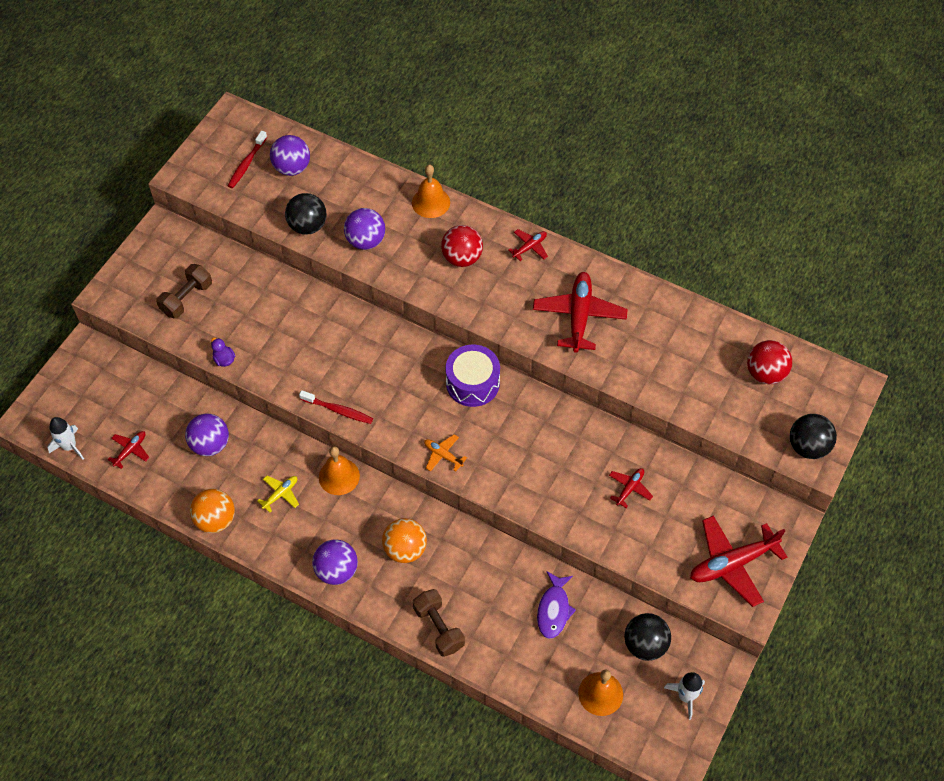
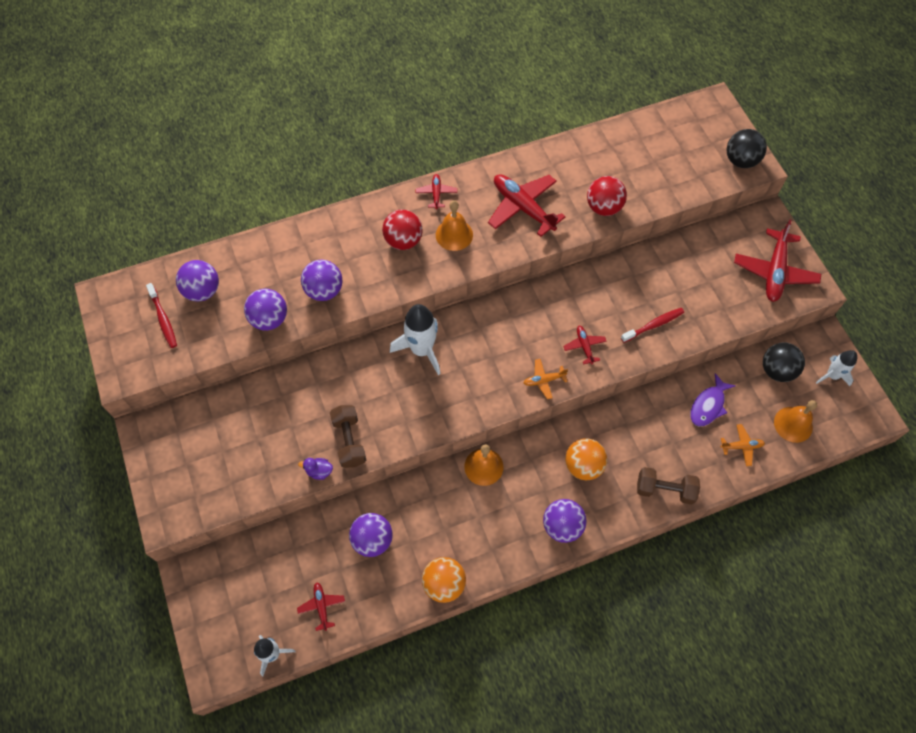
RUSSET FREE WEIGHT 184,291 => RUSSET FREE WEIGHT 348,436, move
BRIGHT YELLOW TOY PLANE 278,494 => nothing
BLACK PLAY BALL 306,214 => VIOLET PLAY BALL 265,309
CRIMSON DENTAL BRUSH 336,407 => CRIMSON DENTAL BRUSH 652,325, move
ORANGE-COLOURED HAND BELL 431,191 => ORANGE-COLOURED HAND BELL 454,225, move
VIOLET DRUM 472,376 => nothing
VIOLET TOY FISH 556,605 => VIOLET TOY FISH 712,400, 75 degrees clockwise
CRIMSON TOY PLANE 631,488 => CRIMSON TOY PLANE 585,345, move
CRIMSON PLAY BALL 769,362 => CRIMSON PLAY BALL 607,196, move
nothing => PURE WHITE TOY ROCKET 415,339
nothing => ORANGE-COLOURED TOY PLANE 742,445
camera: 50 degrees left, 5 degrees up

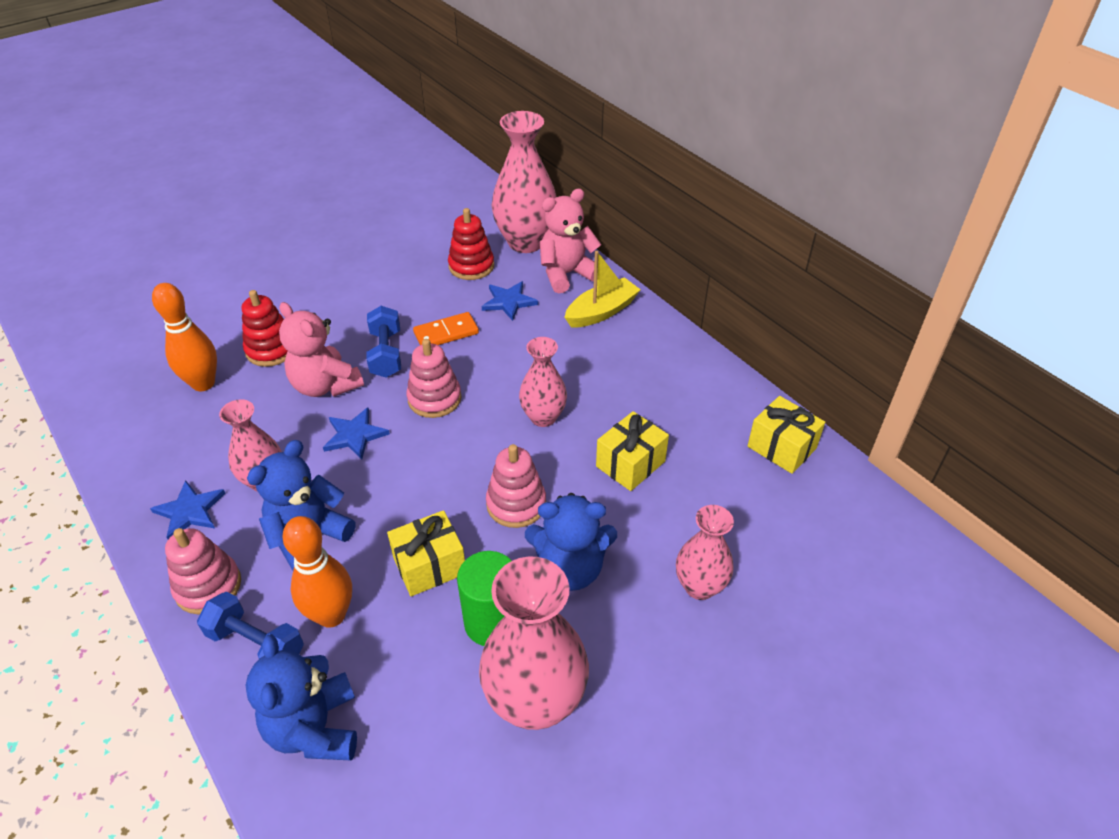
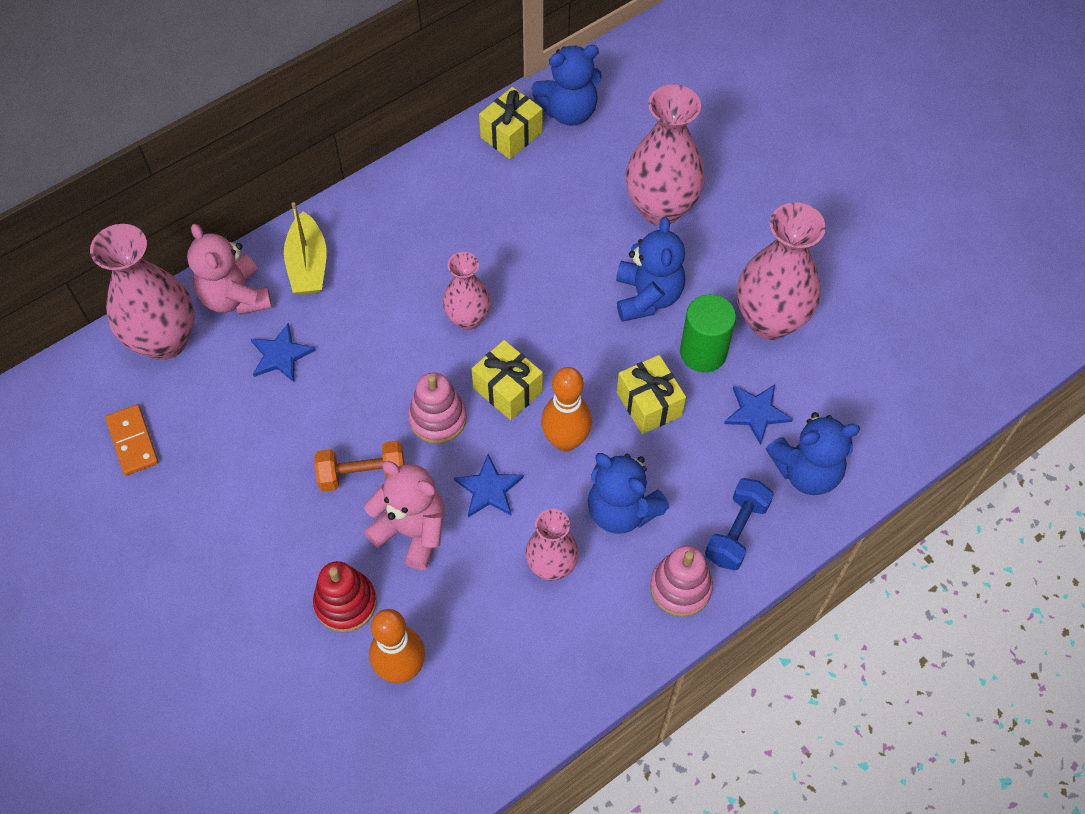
ROYAL BLUE STAR SHAPE 188,509 => ROYAL BLUE STAR SHAPE 758,415, move
ROSY TEDDY 321,349 => ROSY TEDDY 404,515, 105 degrees counterclockwise
ORANGE-COLOURED TENPIN 317,572 => ORANGE-COLOURED TENPIN 566,409, move
ROYAL BLUE FREE WEIGHT 383,342 => ORANGE-COLOURED FREE WEIGHT 360,466
ORANGE-COLOURED DOMINO PIECE 446,328 => ORANGE-COLOURED DOMINO PIECE 131,440, move
CRIMSON RING STACKER 471,244 => nothing
ROSY RING STACKER 516,486 => nothing
BRIGHT YELLOW BOAT 602,289 => BRIGHT YELLOW BOAT 305,248, 150 degrees counterclockwise
BRIGHT YELLOW WRAPPED GIFT 632,451 => BRIGHT YELLOW WRAPPED GIFT 507,380, move
ROSY FLOWER VASE 705,552 => ROSY FLOWER VASE 665,154, x1.69
nothing => ROYAL BLUE TEDDY 567,85
camera: 90 degrees left, 15 degrees up

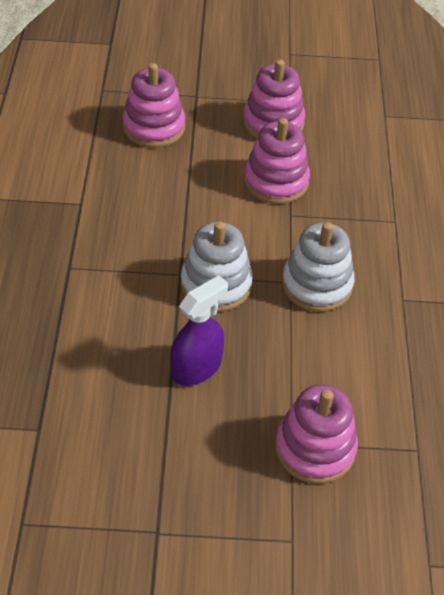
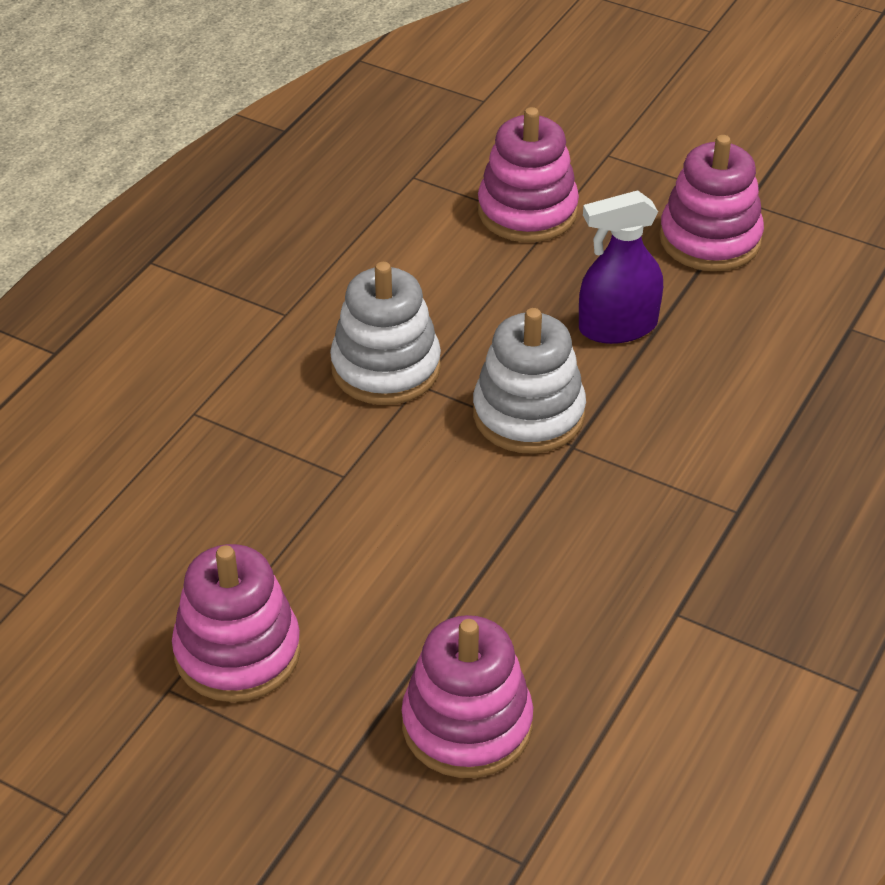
ROSY RING STACKER 277,161 => ROSY RING STACKER 711,203, move
camera: 150 degrees left, 5 degrees down

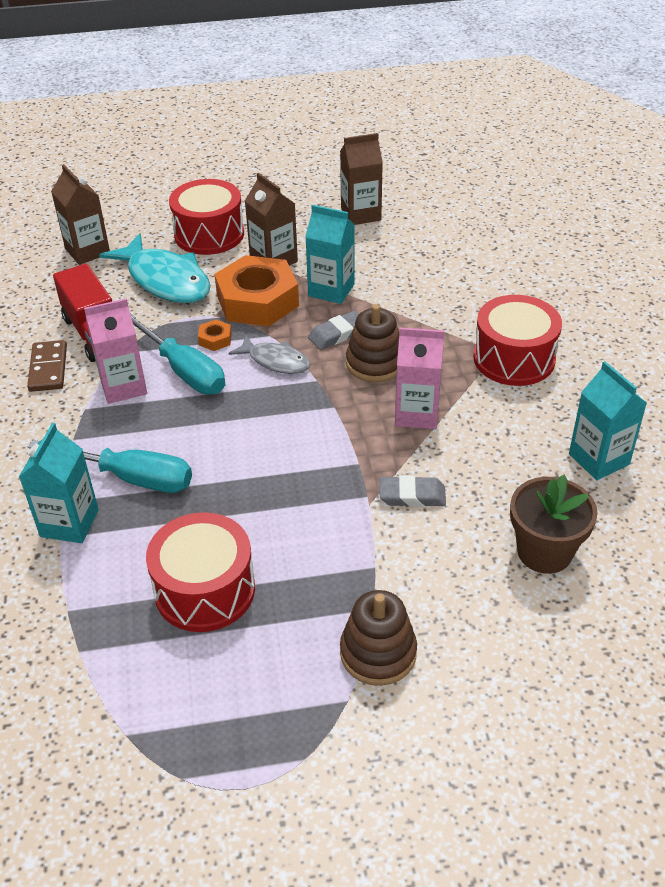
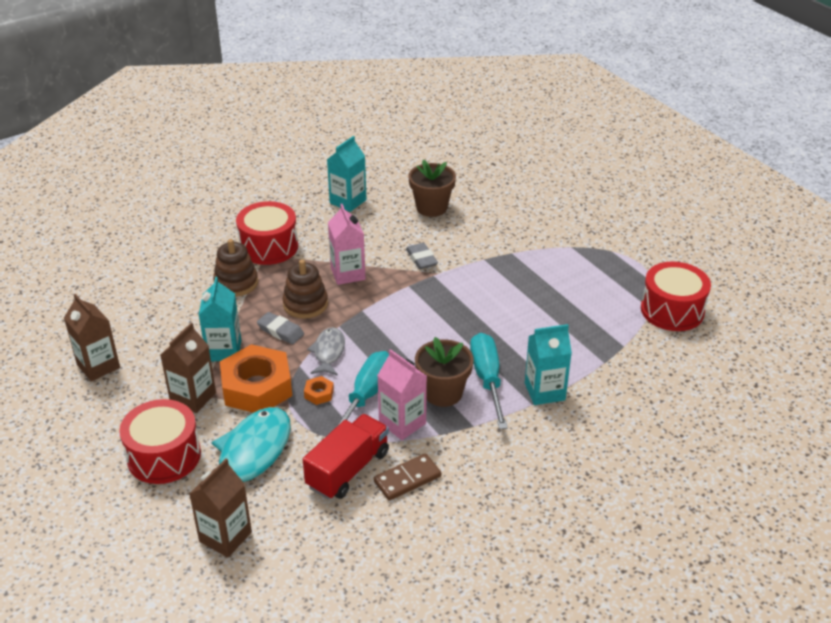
CRIMSON DRUM 200,572 => CRIMSON DRUM 676,296, move
RUSSET RING STACKER 378,638 => RUSSET RING STACKER 235,268, move
nothing => RUSSET PLANT POT 444,372
camera: 115 degrees left, 5 degrees down

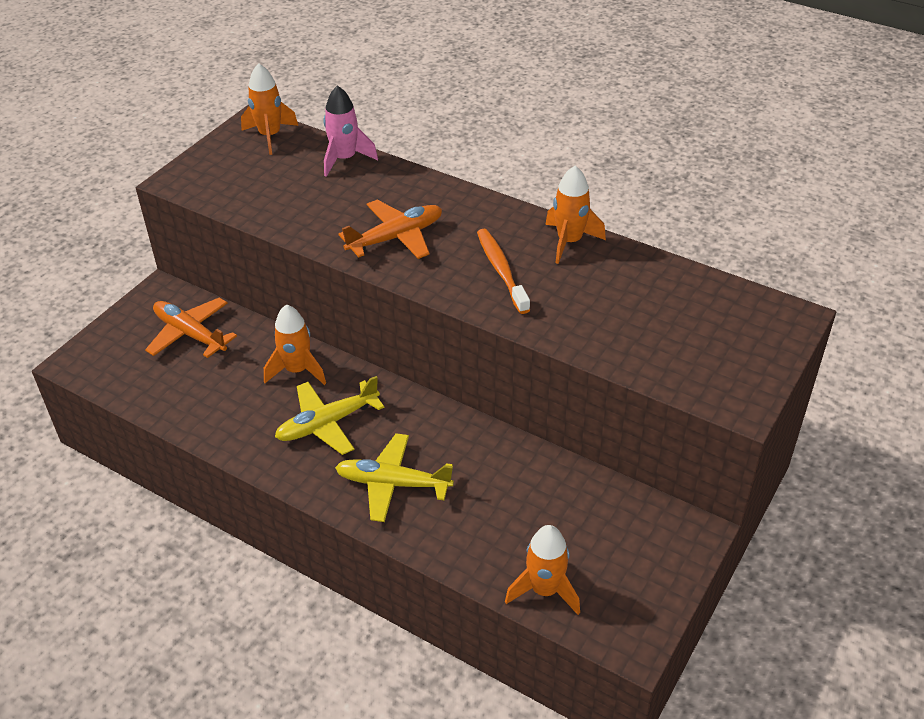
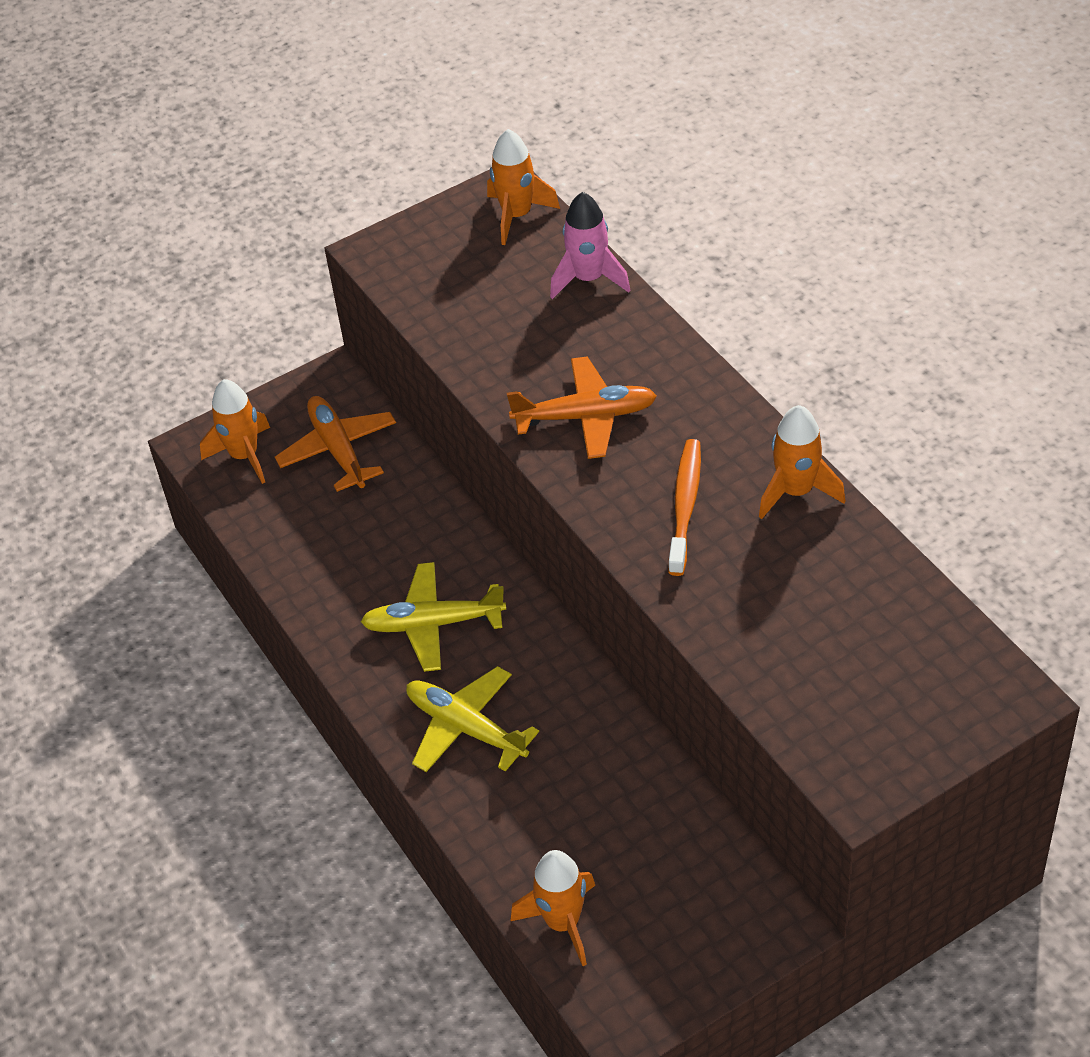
ORANGE-COLOURED TOY ROCKET 295,344 => ORANGE-COLOURED TOY ROCKET 235,431, move
camera: 30 degrees right, 5 degrees up

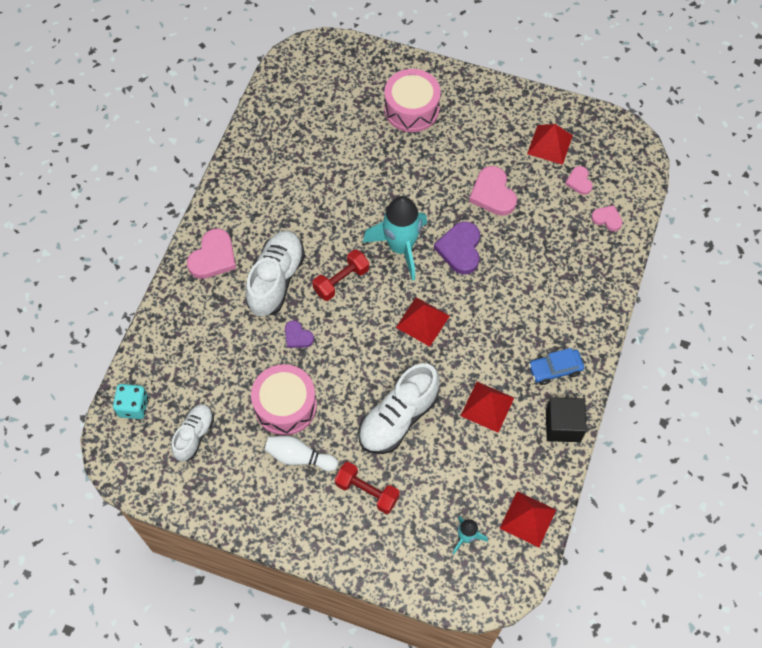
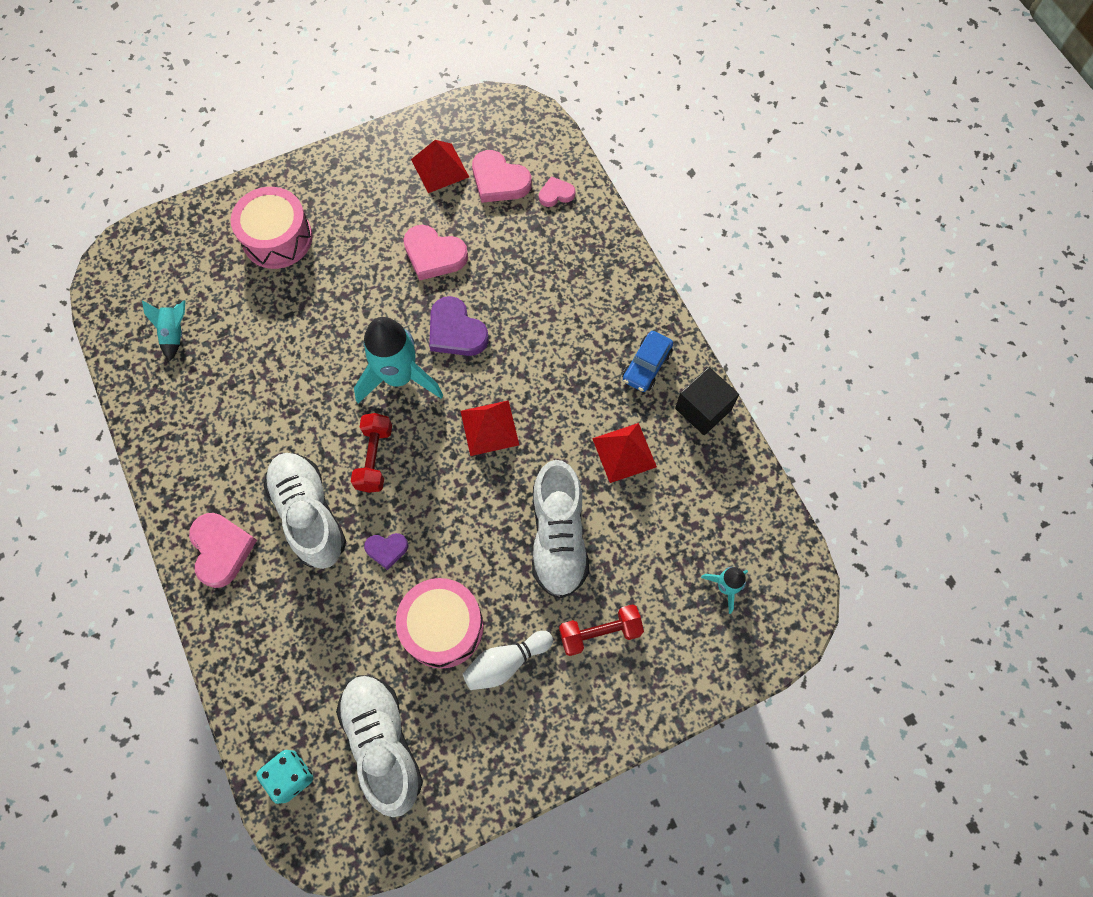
PURE WHITE SHOE 192,433 => PURE WHITE SHOE 379,746, x1.64
CRIMSON PYRAMID SHAPE 528,519 => nothing
ROSY HEART 579,180 => ROSY HEART 502,176, x1.75
nothing => TURQUOISE TOY ROCKET 163,330
camera: 45 degrees left, 5 degrees up

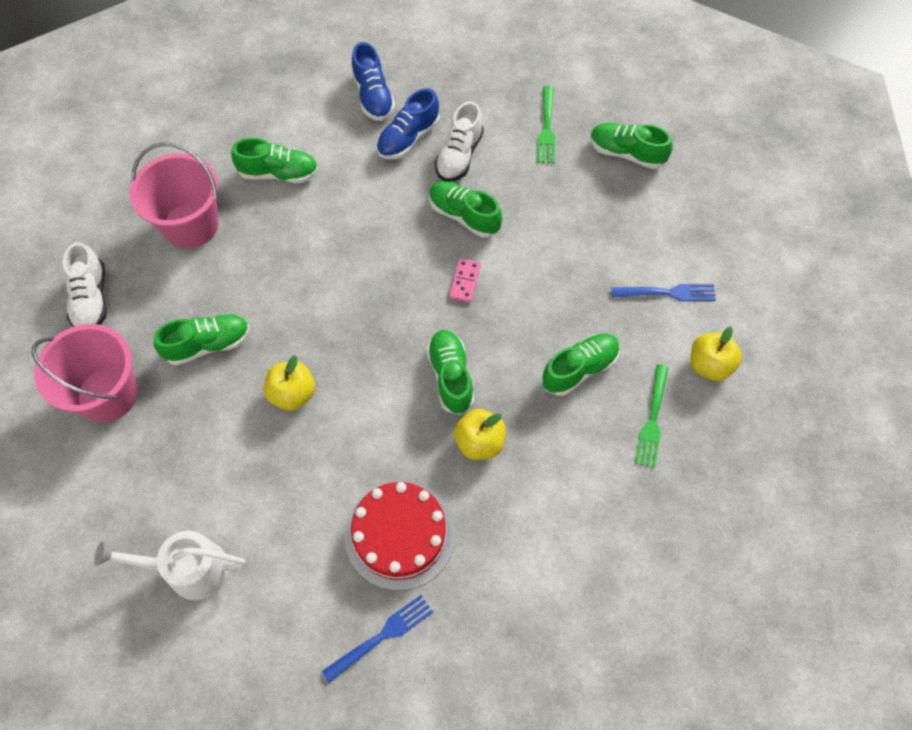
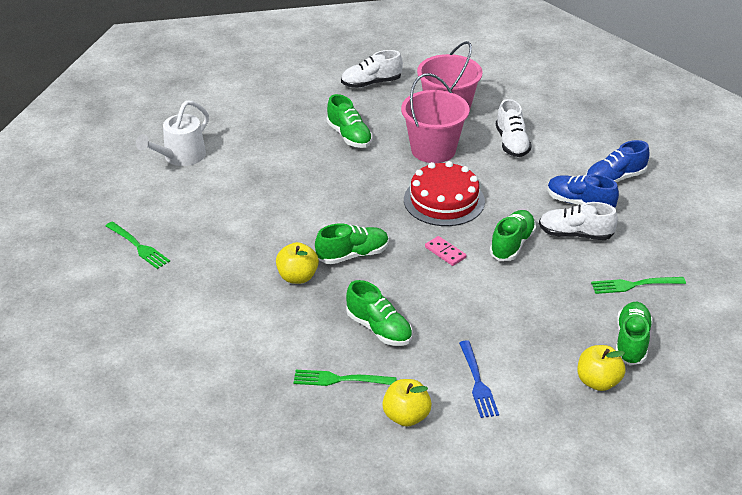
ROSY PAIL 85,373 => ROSY PAIL 435,118, move
PURE WHITE WATERING CAN 170,565 => PURE WHITE WATERING CAN 172,133, 135 degrees counterclockwise
LEAF-GREEN SHOE 274,160 => PURE WHITE SHOE 514,128
BRIGHT YELLOW APPLE FRUIT 289,383 => BRIGHT YELLOW APPLE FRUIT 601,368, move
ROYAL BLUE DINNER FORK 377,639 => LEAF-GREEN DINNER FORK 138,245
CRIMSON LAYER CAKE 399,536 => CRIMSON LAYER CAKE 444,193, move
ROSY DOMINO PIECE 465,280 => ROSY DOMINO PIECE 445,251, 45 degrees clockwise
camera: 80 degrees right, 25 degrees down

